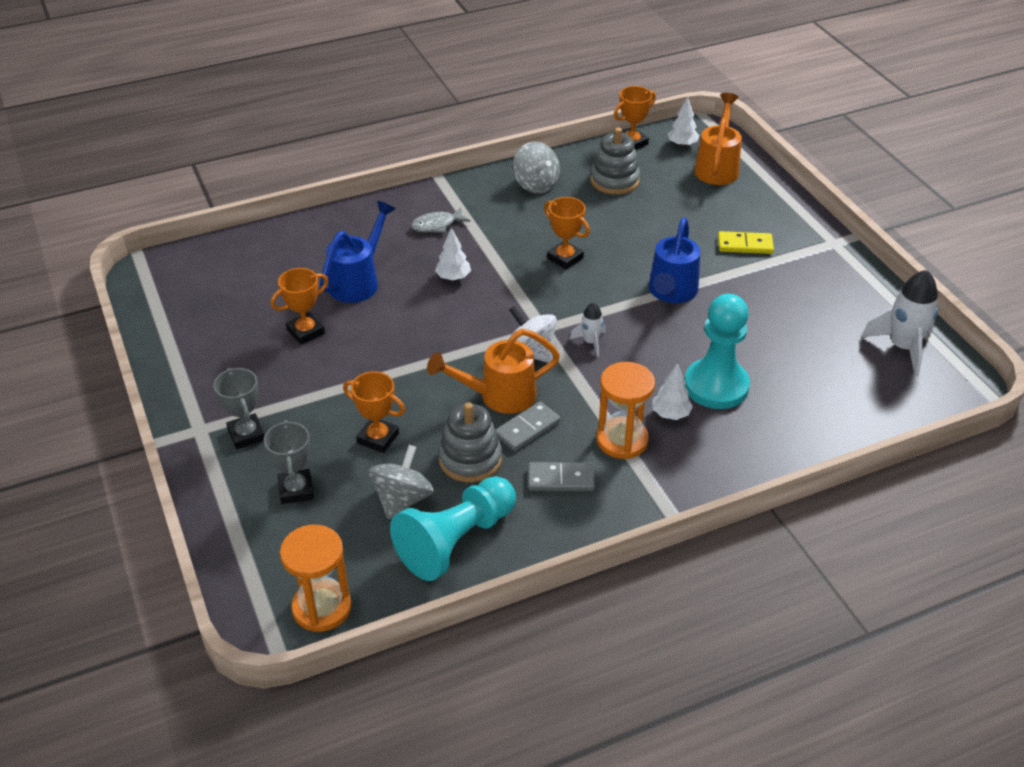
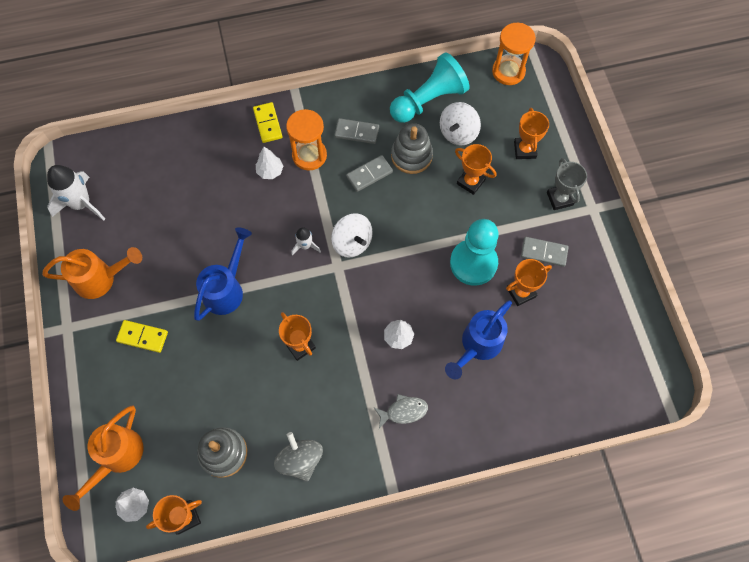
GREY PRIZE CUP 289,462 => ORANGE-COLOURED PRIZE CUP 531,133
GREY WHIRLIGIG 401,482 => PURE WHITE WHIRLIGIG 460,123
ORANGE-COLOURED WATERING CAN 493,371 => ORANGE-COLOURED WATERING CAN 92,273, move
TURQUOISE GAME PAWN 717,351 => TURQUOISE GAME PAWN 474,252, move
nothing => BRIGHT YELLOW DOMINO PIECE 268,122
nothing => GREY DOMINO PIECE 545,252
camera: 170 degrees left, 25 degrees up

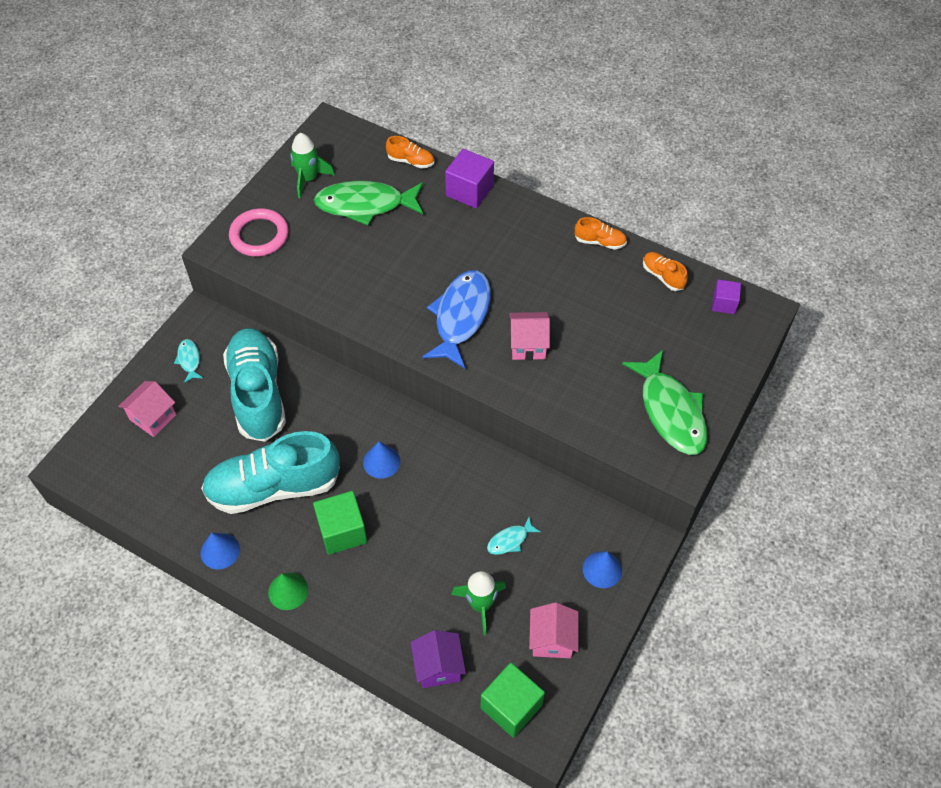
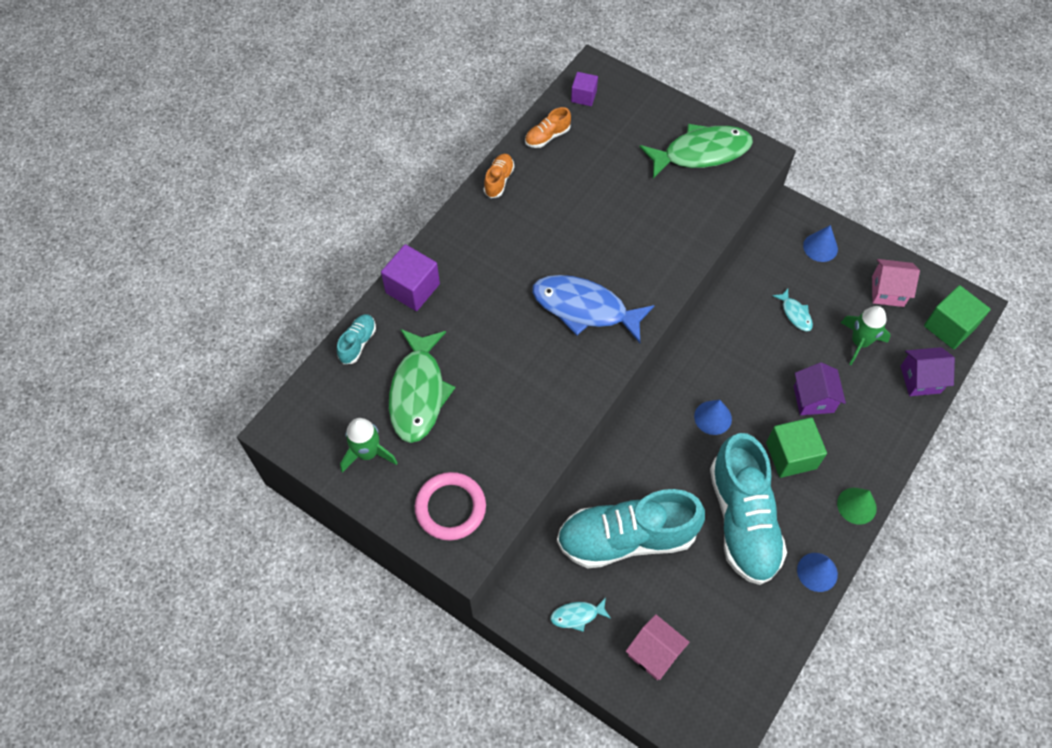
ORANGE-COLOURED SHOE 410,152 => TURQUOISE SHOE 356,339
ROSY COTTAGE 529,336 => nothing
nothing => VIOLET COTTAGE 820,388
camera: 85 degrees left, 5 degrees up

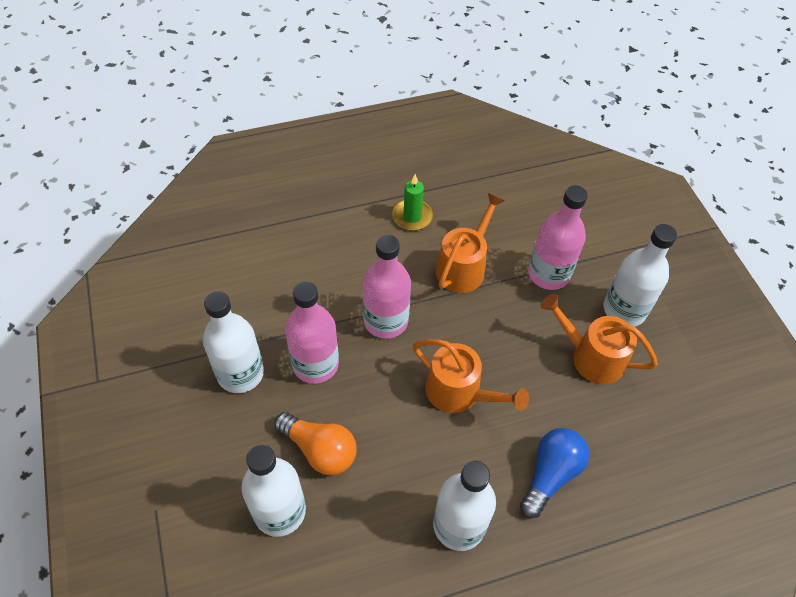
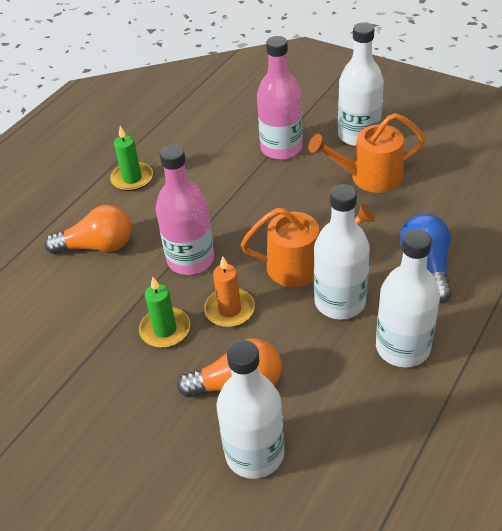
PURE WHITE FLASK 233,342 => PURE WHITE FLASK 342,251, move
ROSY FLASK 312,332 => LEAF-GREEN PILLAR CANDLE 164,312
ORANGE-COLOURED WATERING CAN 470,243 => nothing
nothing => ORANGE-COLOURED BULB 87,229
nothing => ORANGE-COLOURED PILLAR CANDLE 229,291
camera: 35 degrees left, 10 degrees down

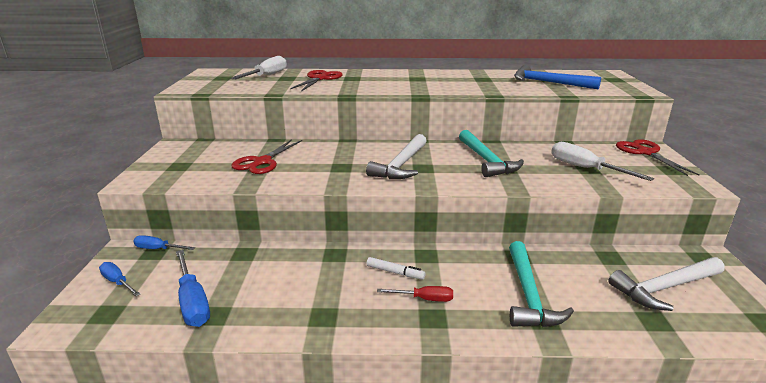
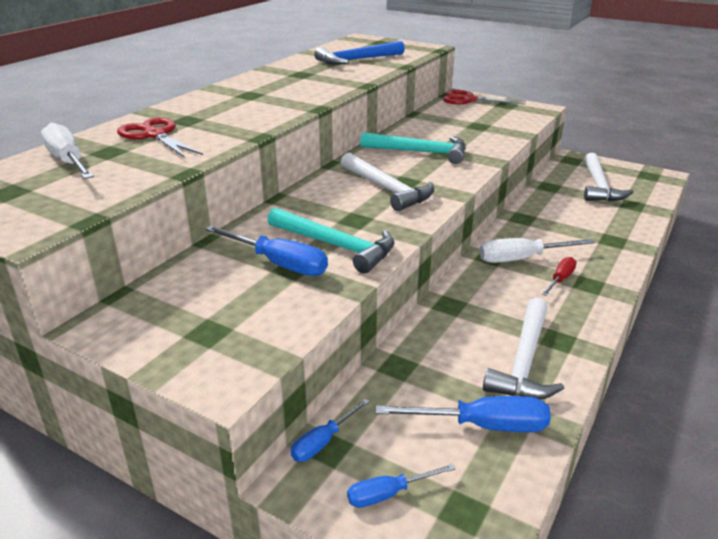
CRIMSON SHEARS 266,156 => ROYAL BLUE SCREWDRIVER 266,250
PURE WHITE FELT PEN 396,268 => nothing
TURQUOISE HAMMER 541,284 => TURQUOISE HAMMER 331,240, move
PURE WHITE SCREWDRIVER 602,161 => PURE WHITE SCREWDRIVER 537,250, move
nothing => PURE WHITE HAMMER 523,348
camera: 60 degrees left, 5 degrees up

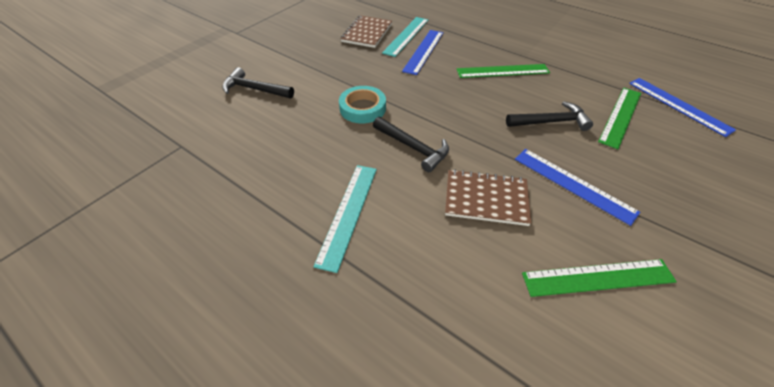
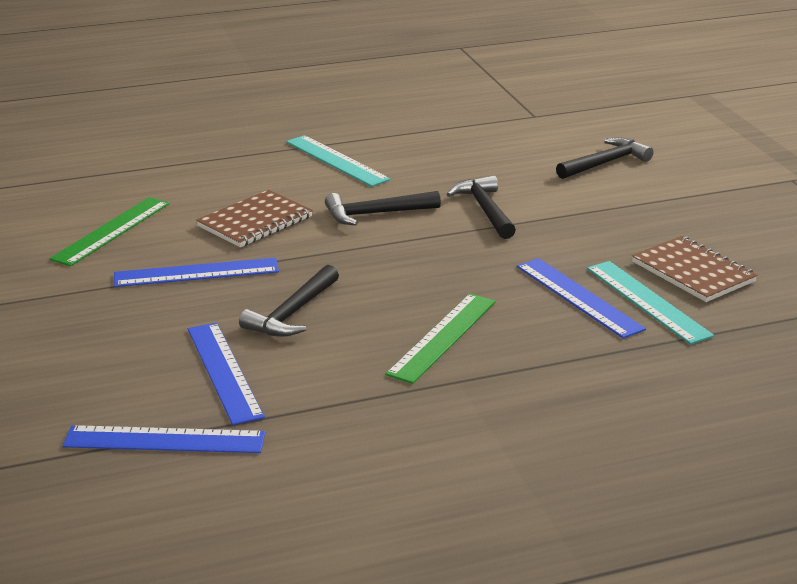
TURQUOISE STICKY TAPE 362,105 => BLACK HAMMER 481,207
LEAF-GREEN MEASURING STICK 619,118 => ROYAL BLUE MEASURING STICK 226,374
camera: 125 degrees right, 20 degrees down

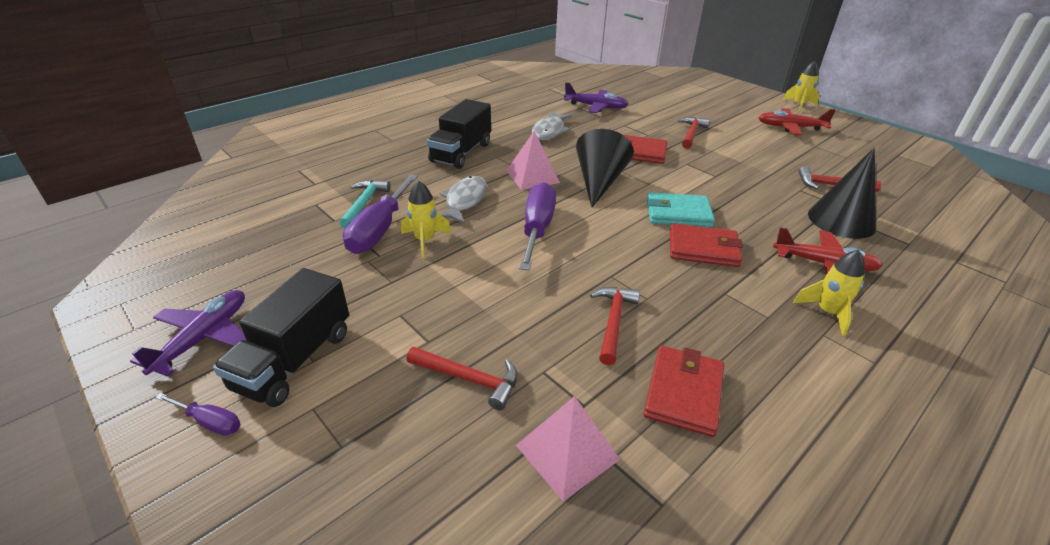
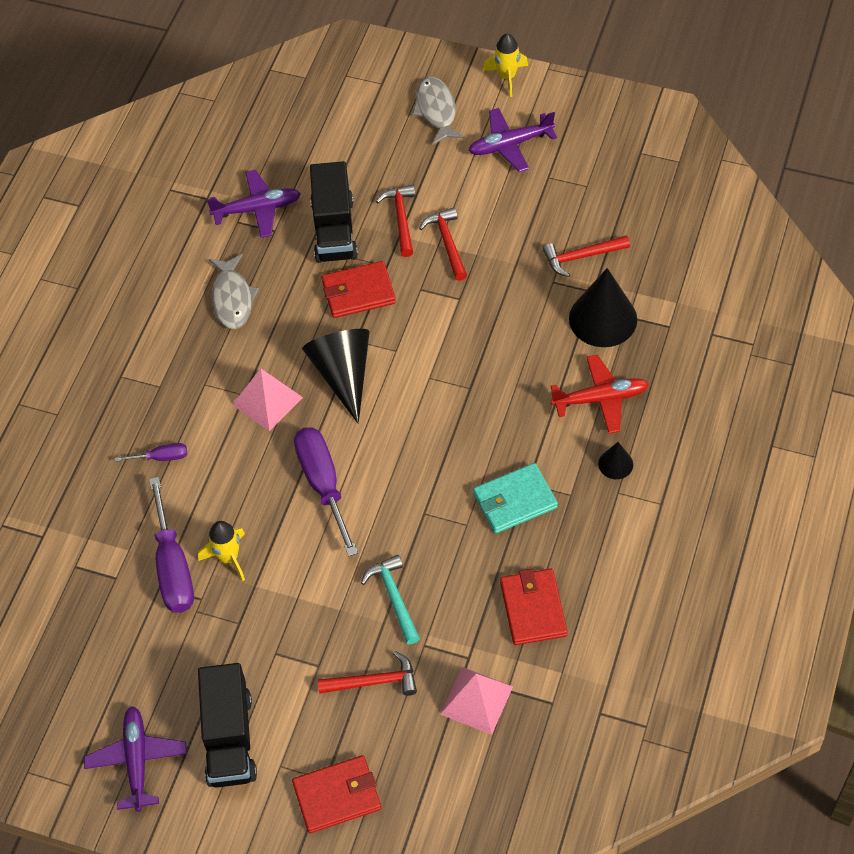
VIOLET SCREWDRIVER 198,414 => VIOLET SCREWDRIVER 151,452, move
TURQUOISE HAMMER 365,204 => TURQUOISE HAMMER 390,599, move
BLACK TRUCK 459,134 => BLACK TRUCK 334,212, move
GREY TOY FISH 463,200 => GREY TOY FISH 438,111, move
CRIMSON HAMMER 615,326 => CRIMSON HAMMER 443,244, move
TURQUOISE BILLFOLD 681,210 => TURQUOISE BILLFOLD 515,498, move
CRIMSON BILLFOLD 706,245 => CRIMSON BILLFOLD 336,794, move
CRIMSON TOY PLANE 797,121 => VIOLET TOY PLANE 512,140
BRIGHT YELLOW TOY ROCKET 829,293 => BLACK CONE 615,460
camera: 25 degrees left, 20 degrees up

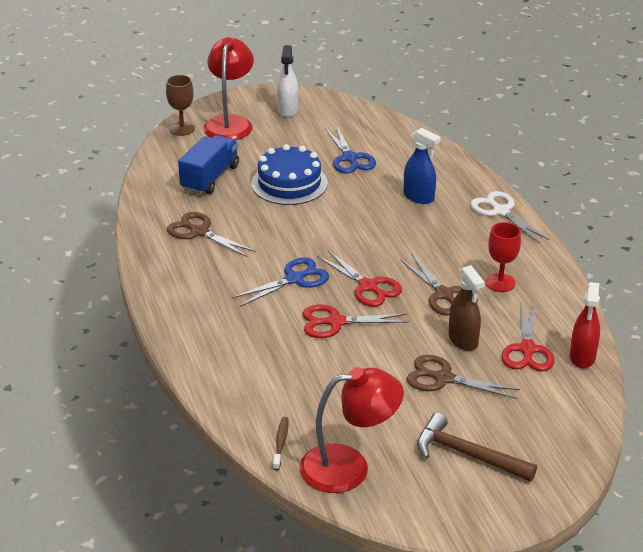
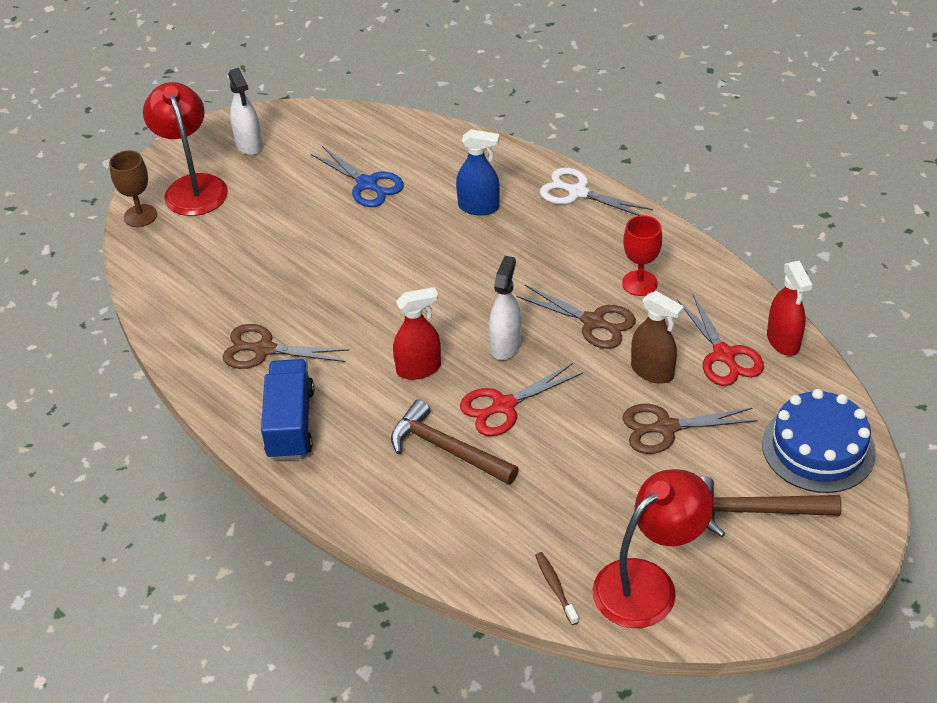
ROYAL BLUE TRUCK 208,164 => ROYAL BLUE TRUCK 287,409, move
ROYAL BLUE SHEARS 280,281 => CRIMSON SPRAYER 417,333
ROYAL BLUE LAYER CAKE 290,174 => ROYAL BLUE LAYER CAKE 819,441, move
CRIMSON SHEARS 359,278 => PURE WHITE SPRAYER 505,308
nothing => RUSSET HAMMER 455,442
camera: 25 degrees left, 10 degrees up

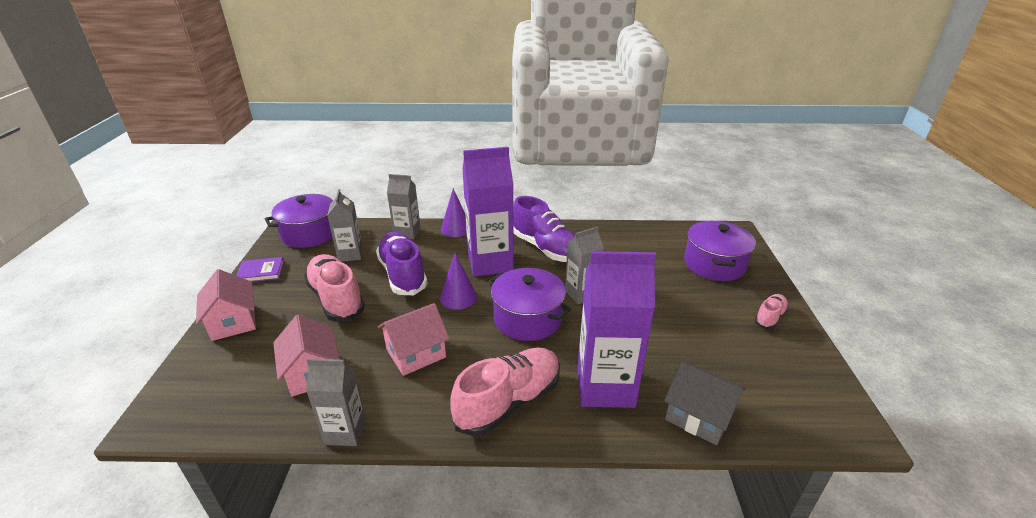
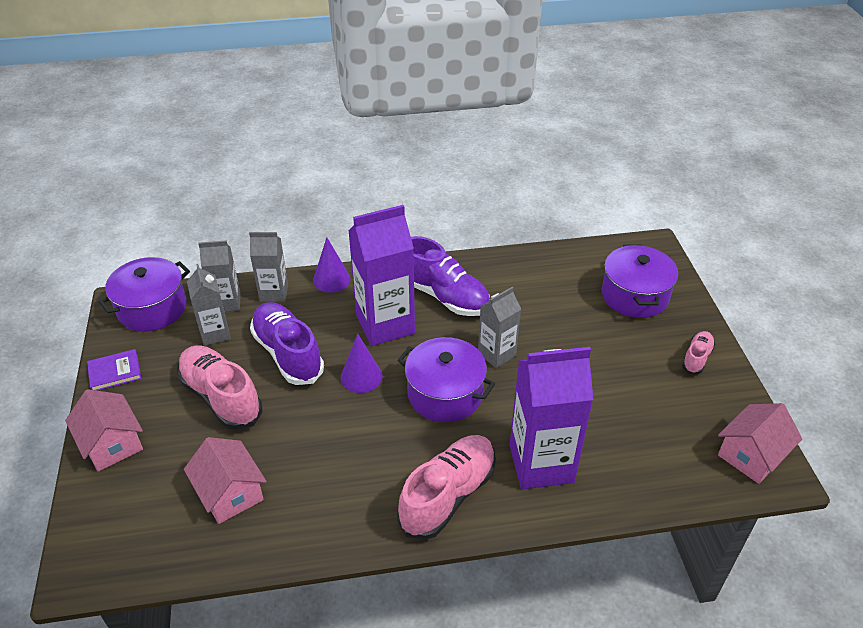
GREY JUICE CARTON 336,402 => GREY JUICE CARTON 219,276, move
ROSY COTTAGE 413,339 => ROSY COTTAGE 760,443, move
GREY COTTAGE 705,402 => nothing
camera: 10 degrees left, 10 degrees up

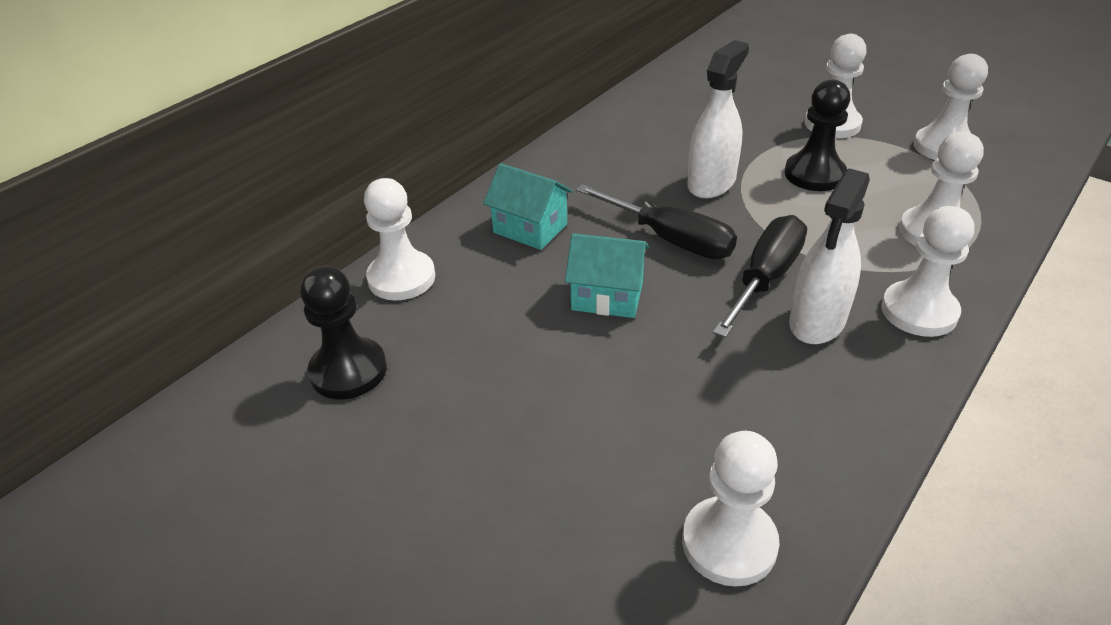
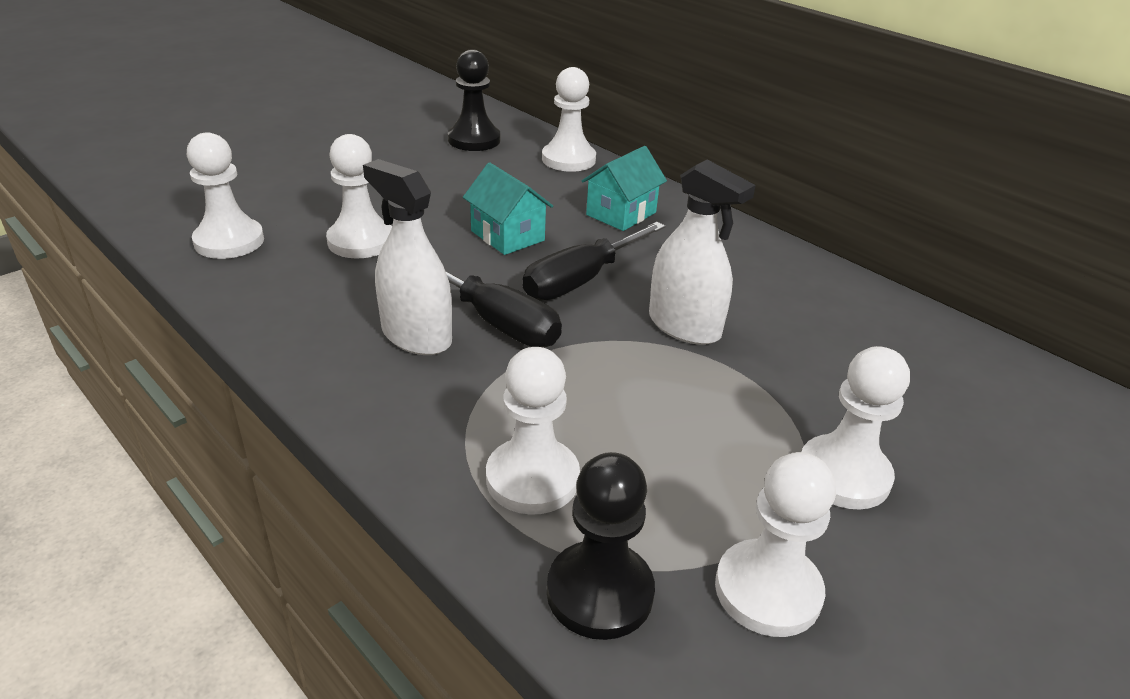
TURQUOISE COTTAGE 607,275 => TURQUOISE COTTAGE 508,208, 60 degrees counterclockwise
BLACK GAME PAWN 817,135 => BLACK GAME PAWN 601,546, move
PURE WHITE GAME PAWN 927,271 => PURE WHITE GAME PAWN 359,196, move
camera: 95 degrees right, 5 degrees down

